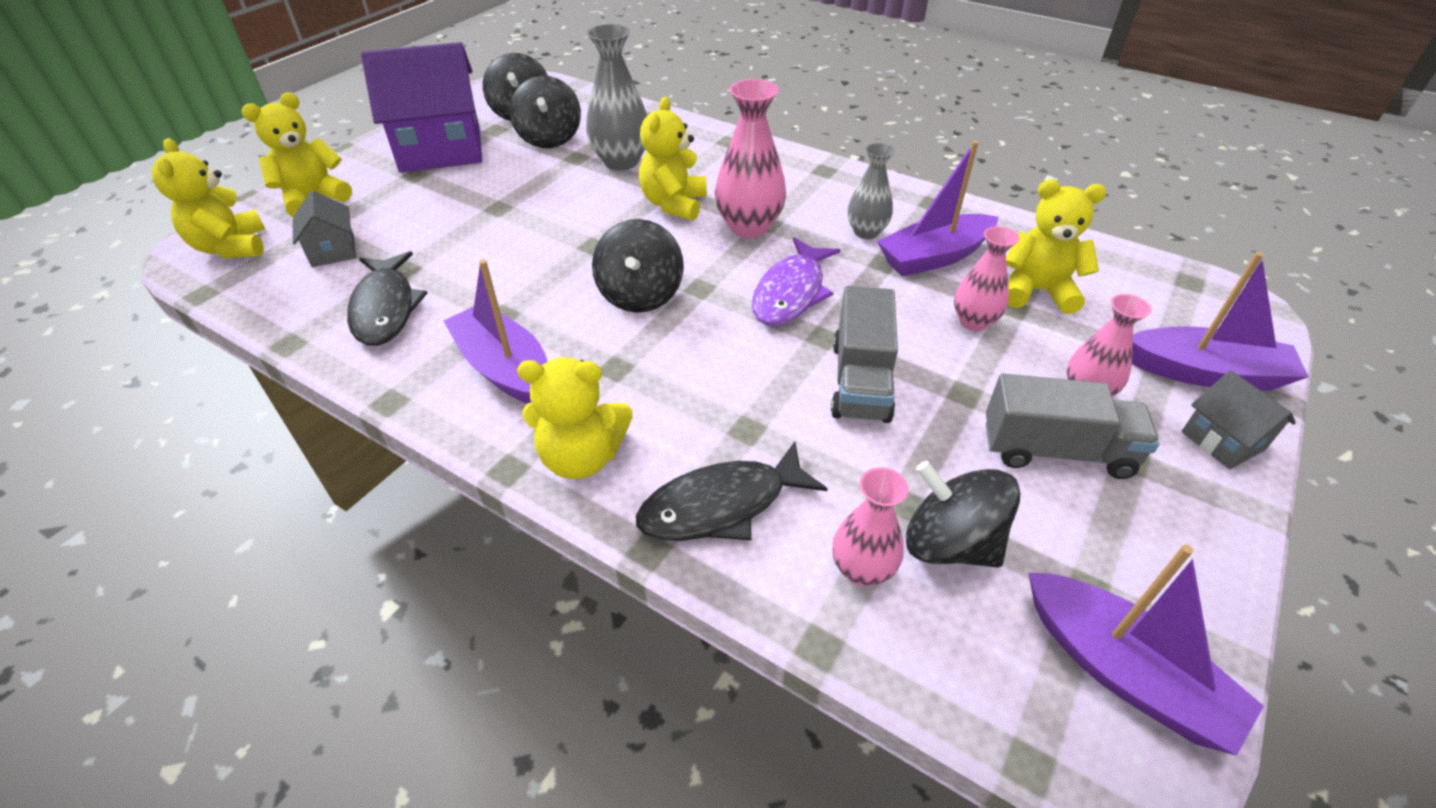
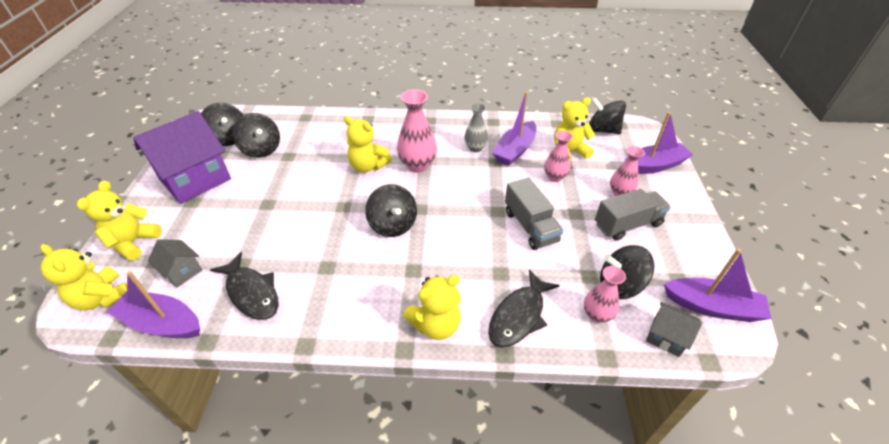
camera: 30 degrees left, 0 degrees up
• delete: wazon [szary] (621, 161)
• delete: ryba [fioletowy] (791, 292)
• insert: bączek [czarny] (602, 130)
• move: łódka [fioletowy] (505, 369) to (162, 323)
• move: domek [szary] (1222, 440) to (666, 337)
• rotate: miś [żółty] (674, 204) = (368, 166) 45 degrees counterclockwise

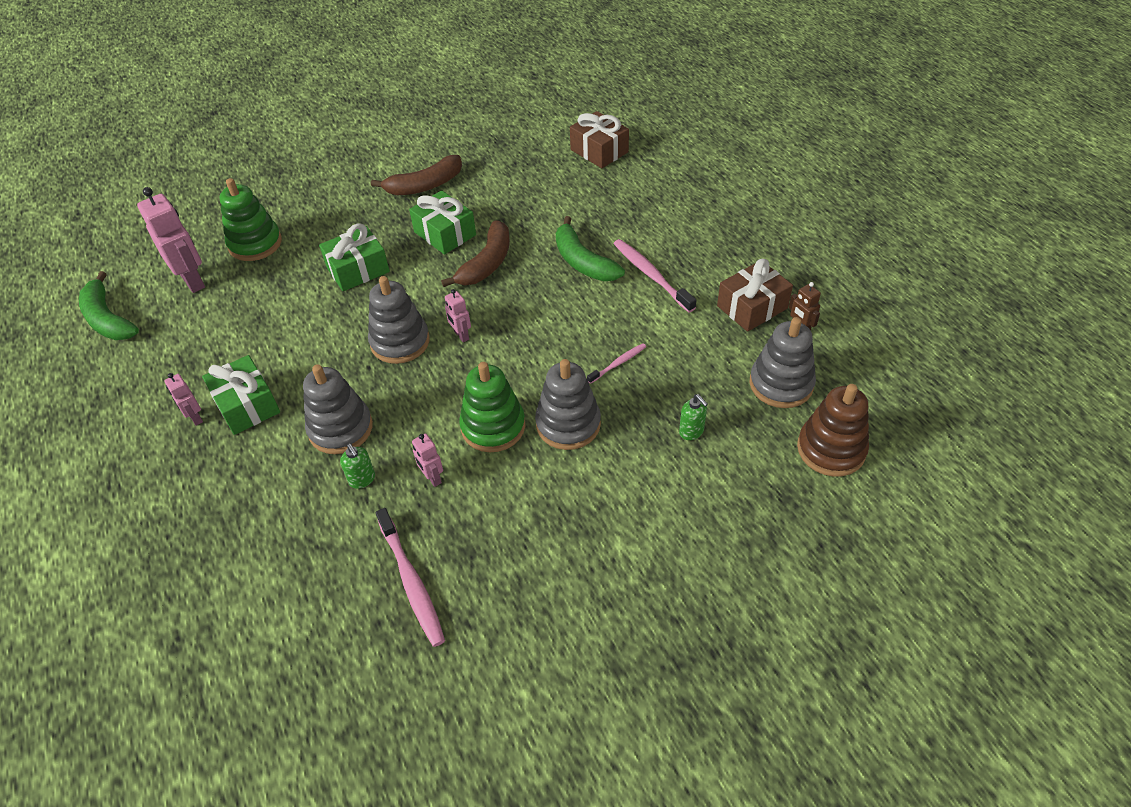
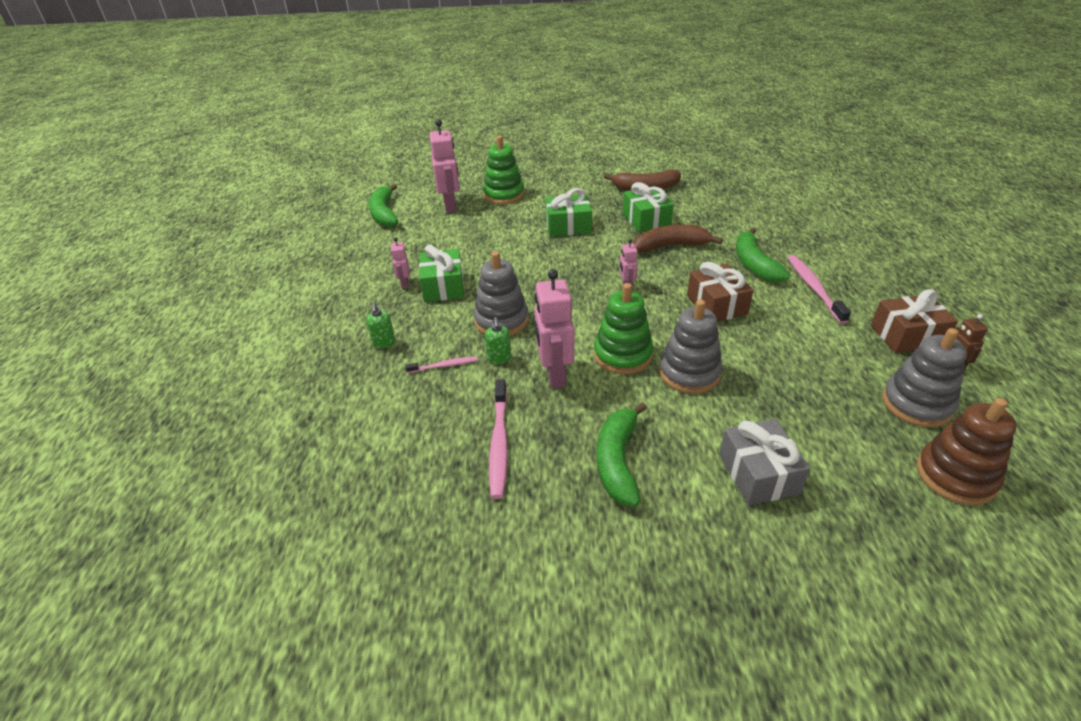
camera: 25 degrees right, 10 degrees down
• delete: zabawka nakładanka [szary] (400, 342)
• insert: banan [zielony] (618, 461)
• insert: prezent [szary] (758, 474)
• move: prezent [brązowy] (599, 151) to (716, 305)
• move: szczoteczka do zębów [różowy] (618, 363) to (444, 366)
• move: dozownik mydła [zielony] (691, 432) to (384, 343)
• rotate: banan [brązowy] (486, 263) = (670, 246) 150 degrees counterclockwise
• resize: robot [różowy] (432, 478) = (554, 375) x1.95

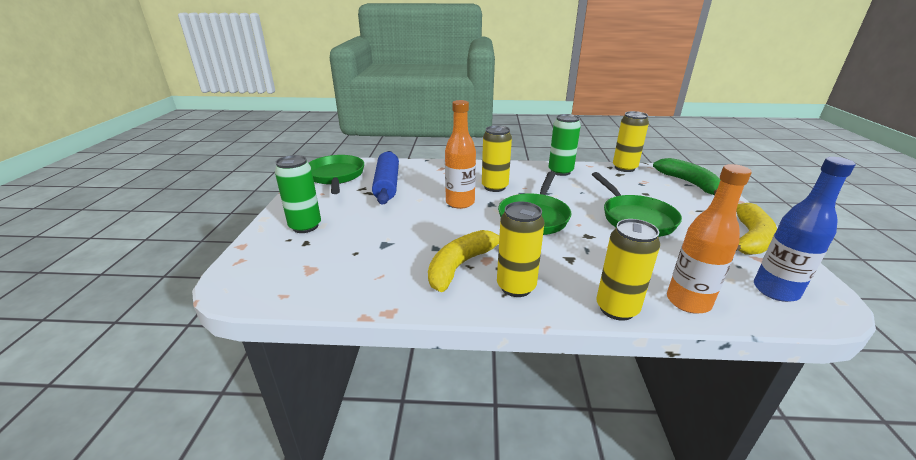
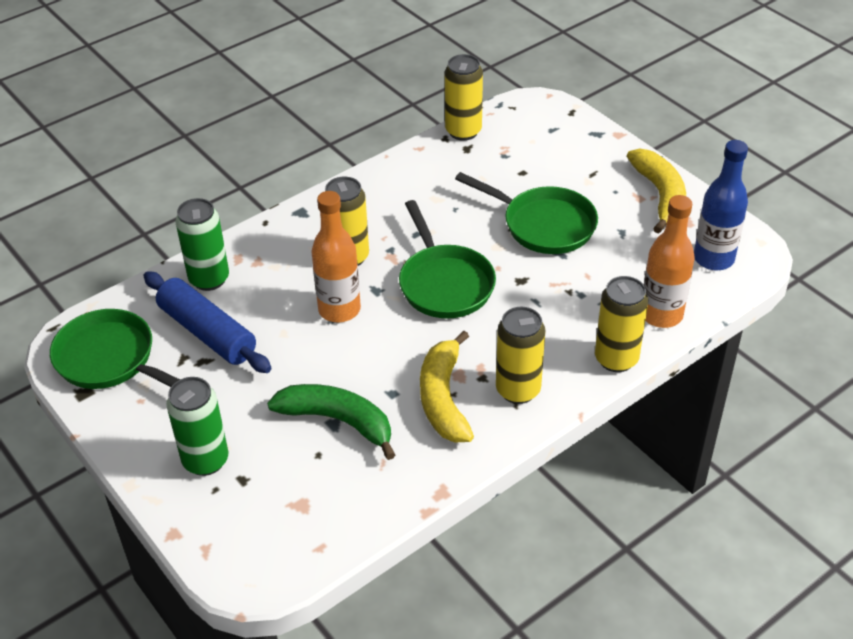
camera: 40 degrees left, 15 degrees up
• move: puszka [zielony] (560, 171) to (209, 279)
• move: banan [zielony] (689, 183) to (338, 421)

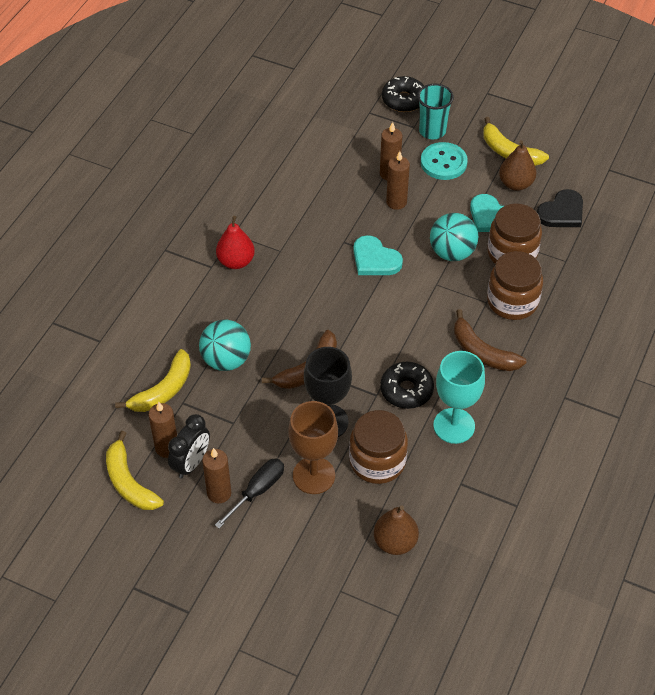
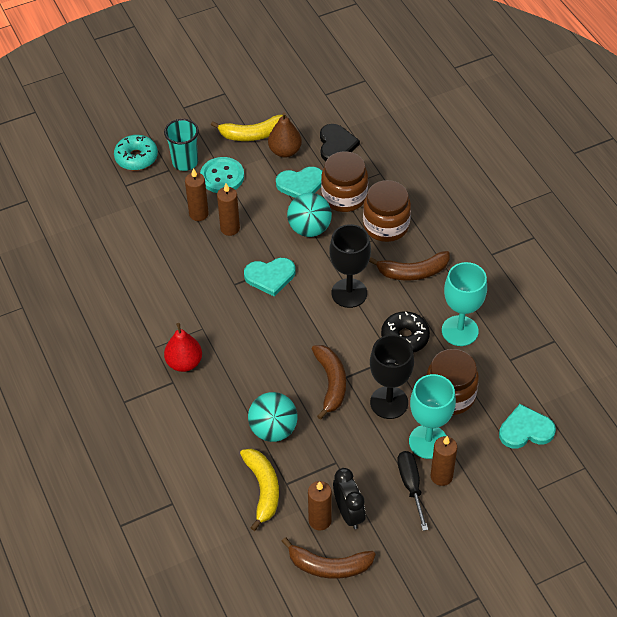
camera: 50 degrees left, 0 degrees up
• insert: kielich [czarny] (349, 293)
• move: świeca [brązowy] (219, 493) to (441, 476)
• replace: gruszka [brązowy] (395, 542) to serce [turkusowy] (525, 430)
• recolor: banan [żółty] (129, 482) to banan [brązowy] (329, 566)
• recolor: kielich [brązowy] (314, 475) to kielich [turkusowy] (428, 441)
• recolor: donut [czarny] (403, 100) to donut [turkusowy] (136, 157)

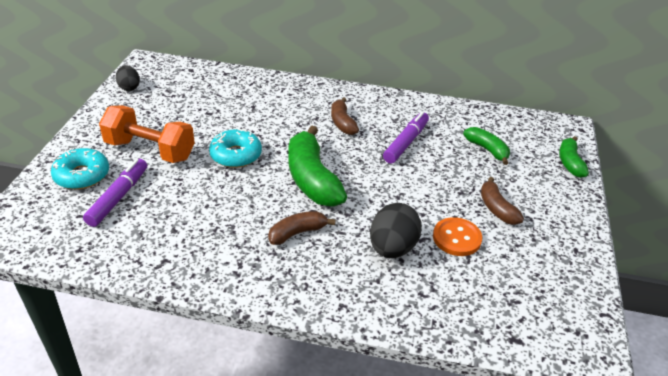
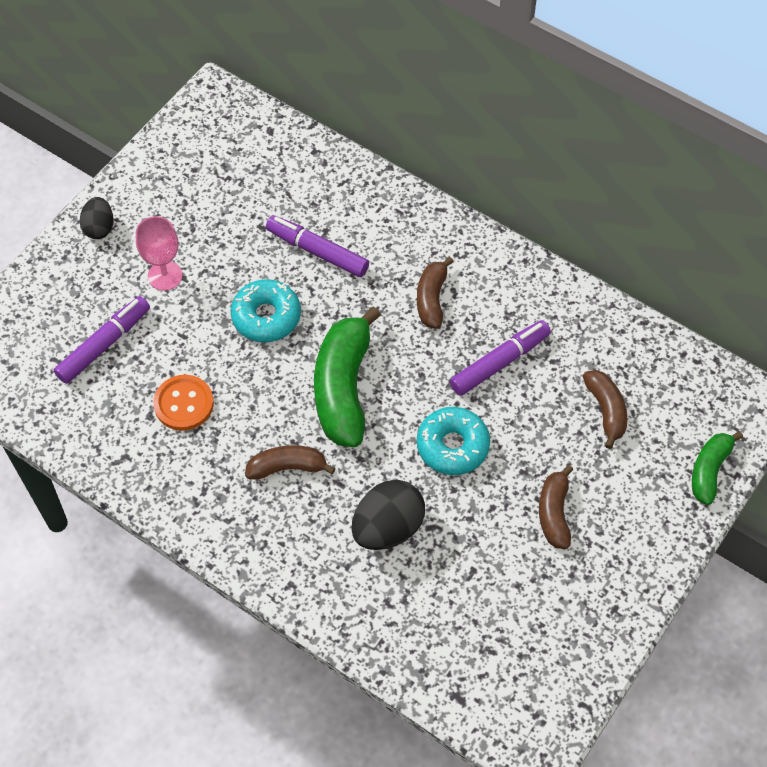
camera: 25 degrees right, 20 degrees up
• insert: flamaster [fioletowy] (317, 251)
• move: donut [turkusowy] (82, 175) to (452, 446)
• move: jajko [czarny] (129, 87) to (99, 228)
• move: guzik [pomarańczowy] (457, 238) to (184, 404)
• replace: hantel [pomarańczowy] (150, 150) to kielich [różowy] (165, 276)
• recolor: banan [zielony] (487, 150) to banan [brązowy] (606, 410)

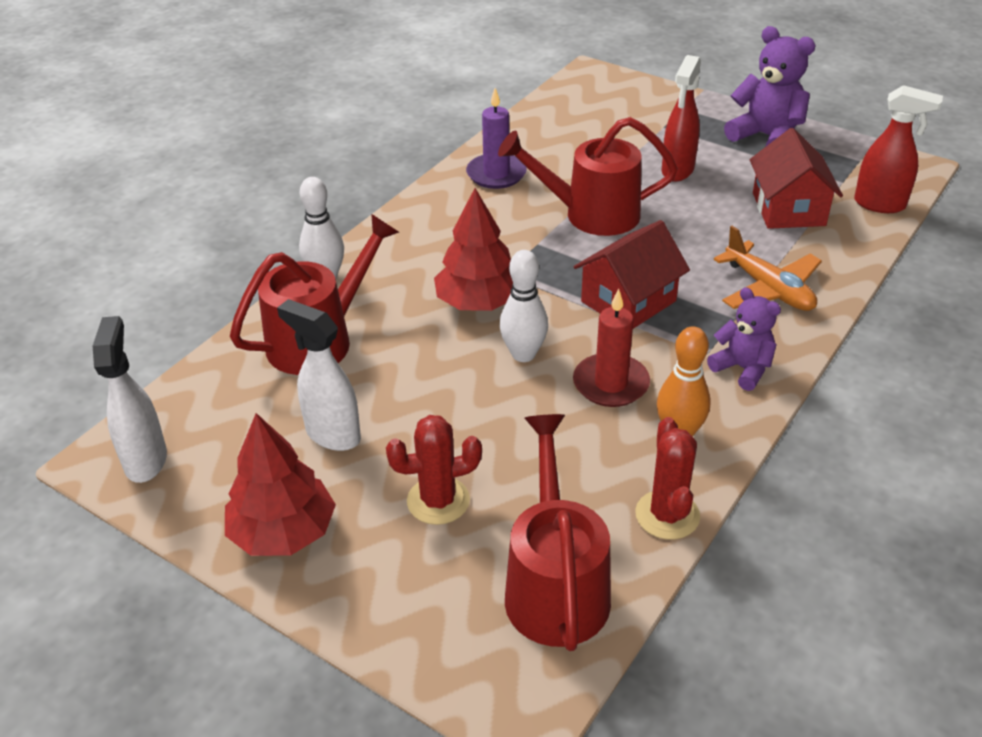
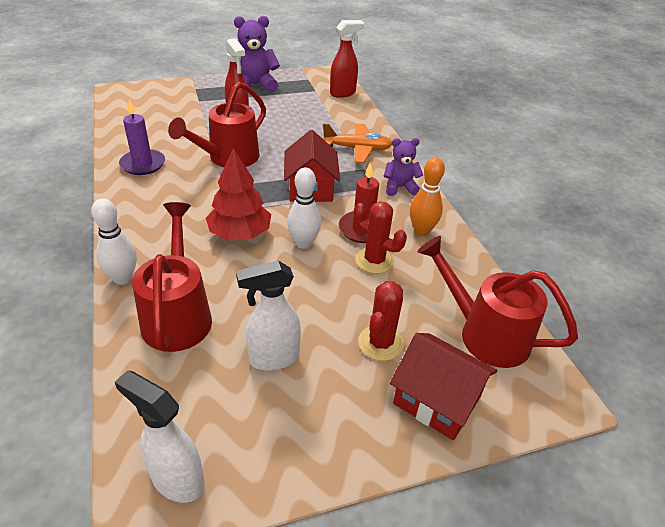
camera: 55 degrees left, 0 degrees up
• delete: drzewko [czerwony] (283, 532)
• move: kaktus [czerwony] (667, 515) to (374, 260)
• move: domek [czerwony] (788, 209) to (436, 400)

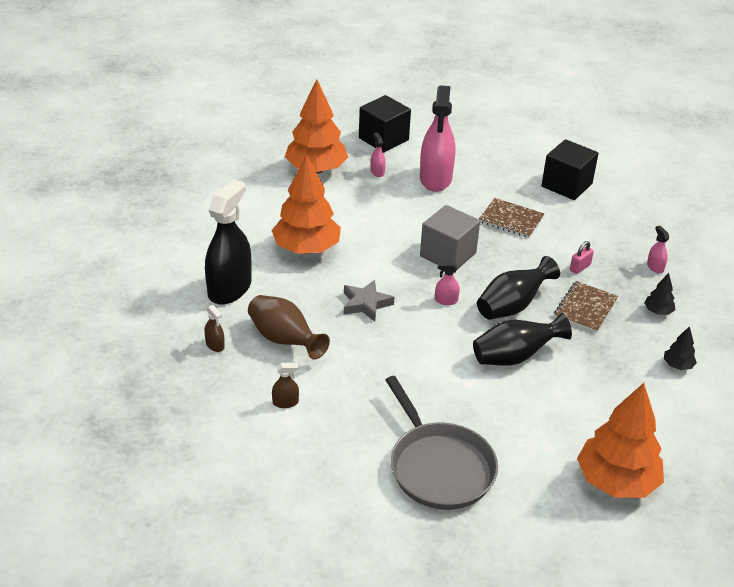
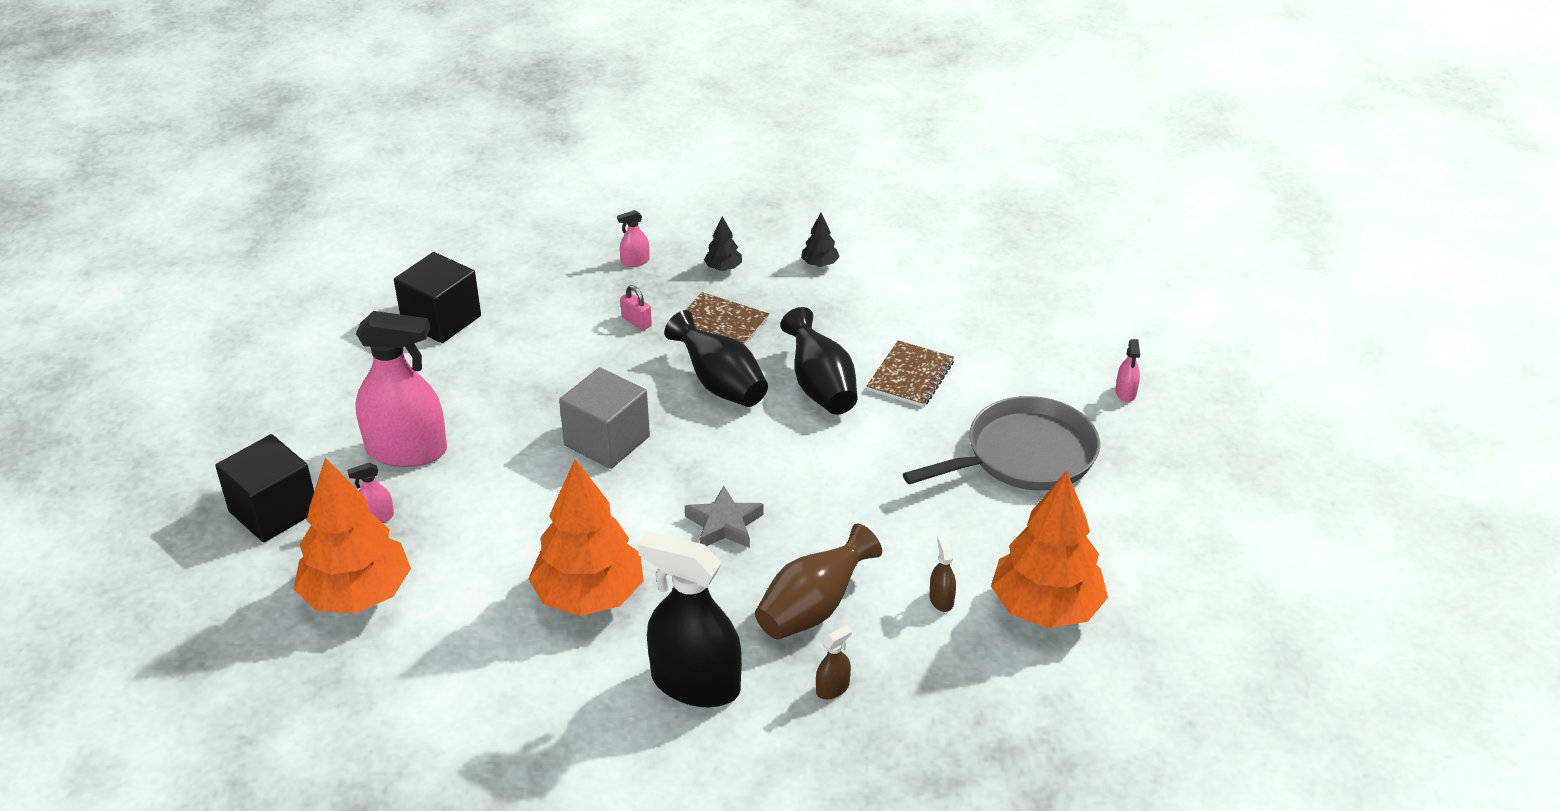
camera: 90 degrees left, 0 degrees up
• move: spryskiwacz [różowy] (446, 300) to (1125, 393)
• move: zeszyt [brązowy] (511, 219) to (910, 376)
• move: drzewko [pomarańczowy] (616, 481) to (1045, 608)

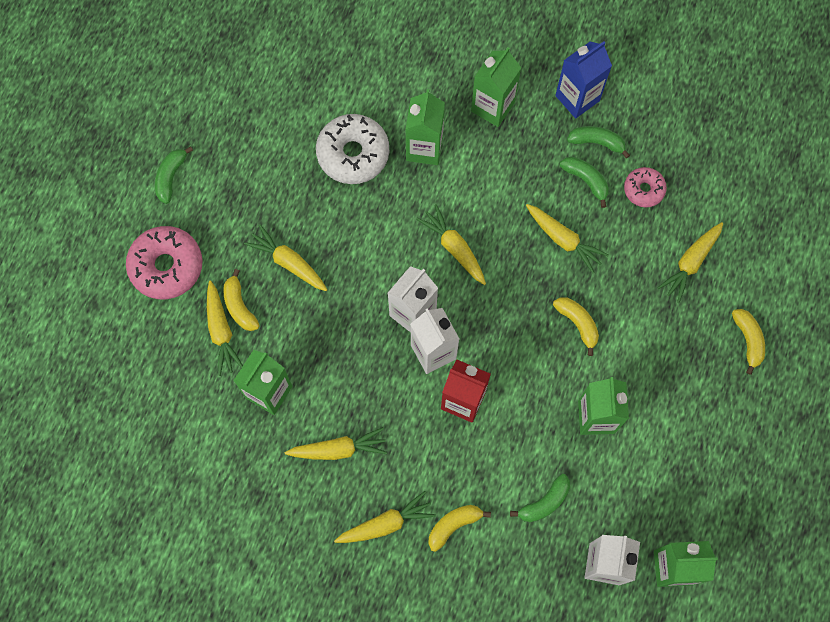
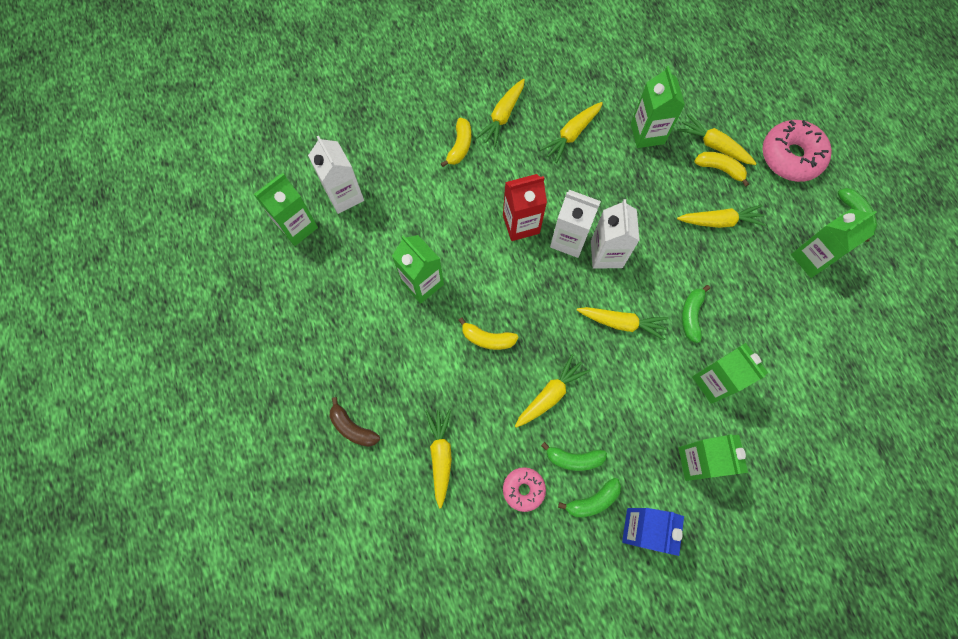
camera: 140 degrees right, 0 degrees up
• delete: donut [biały] (353, 154)
• insert: karton mleka [zielony] (811, 258)
• move: banan [zielony] (544, 502) to (691, 315)
• recolor: banan [żółty] (748, 340) to banan [brązowy] (352, 427)
• rotate: marchewka [żółty] (563, 240) = (550, 394) 135 degrees clockwise

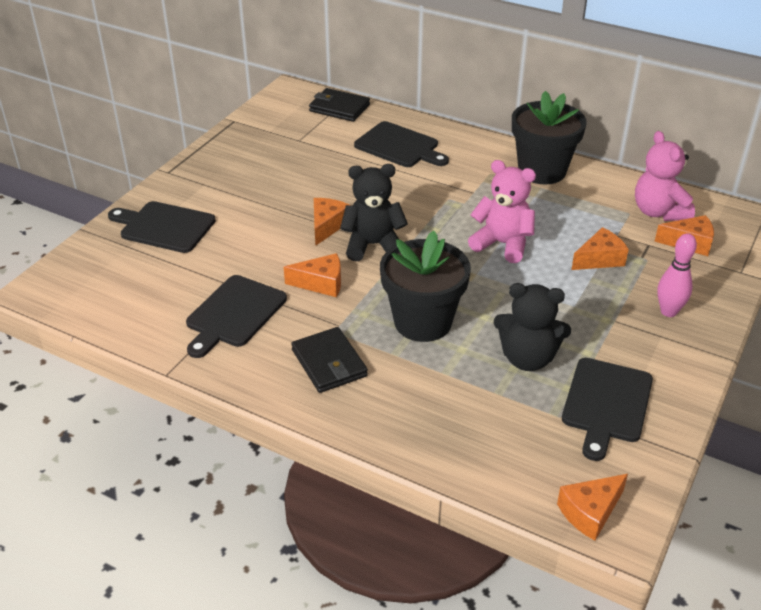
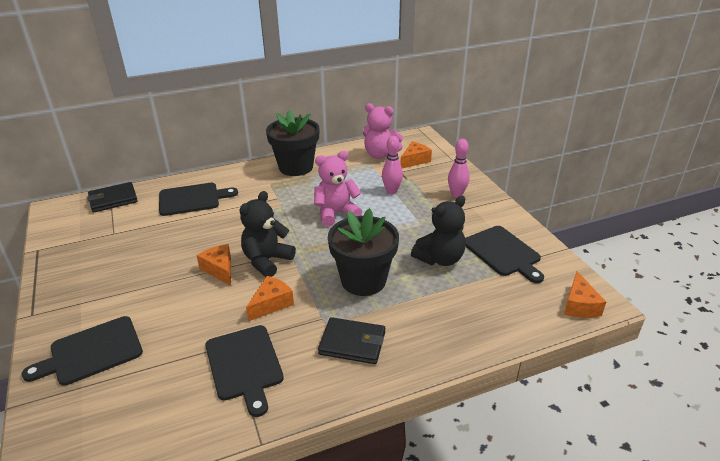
camera: 50 degrees left, 5 degrees down
• replace: ser [pomarańczowy] (599, 259) to kręgiel [różowy] (391, 191)

